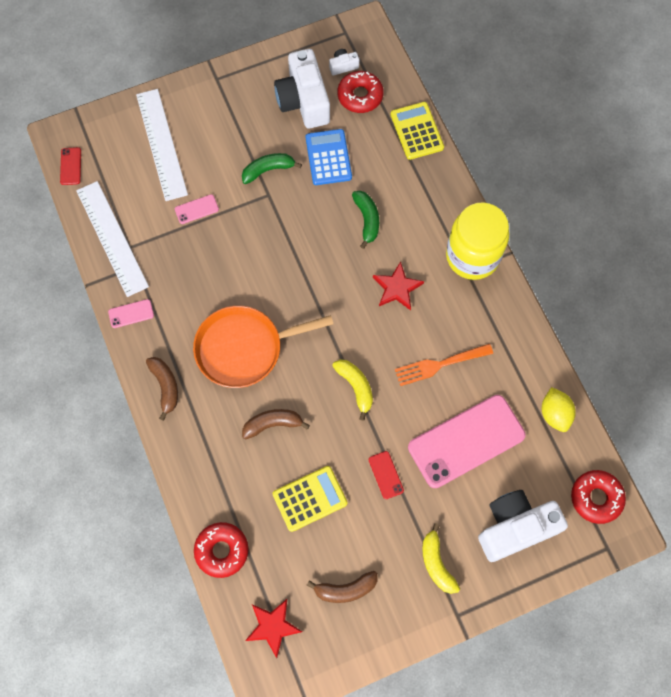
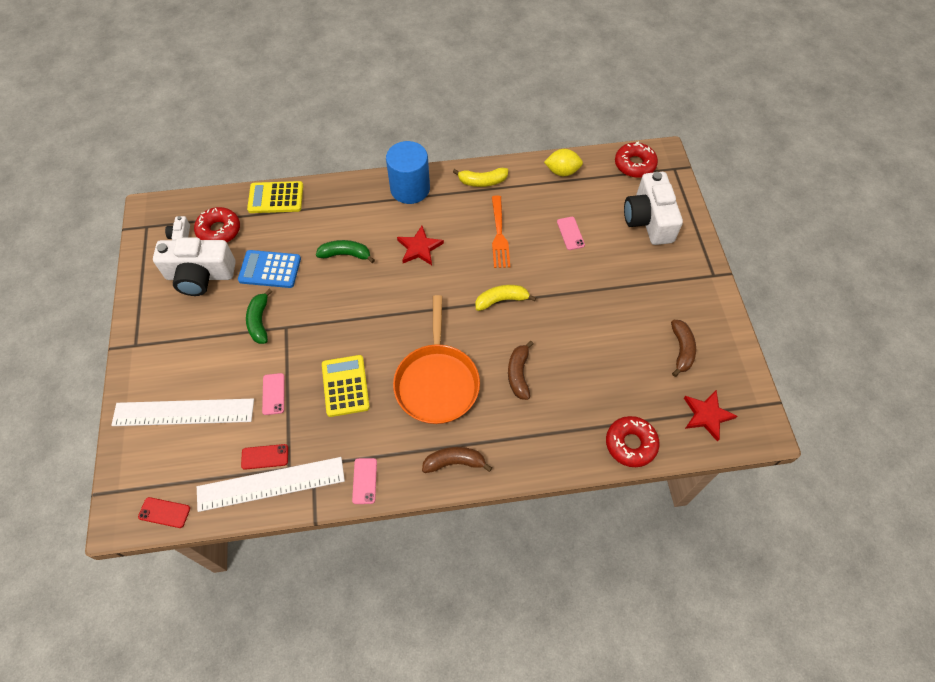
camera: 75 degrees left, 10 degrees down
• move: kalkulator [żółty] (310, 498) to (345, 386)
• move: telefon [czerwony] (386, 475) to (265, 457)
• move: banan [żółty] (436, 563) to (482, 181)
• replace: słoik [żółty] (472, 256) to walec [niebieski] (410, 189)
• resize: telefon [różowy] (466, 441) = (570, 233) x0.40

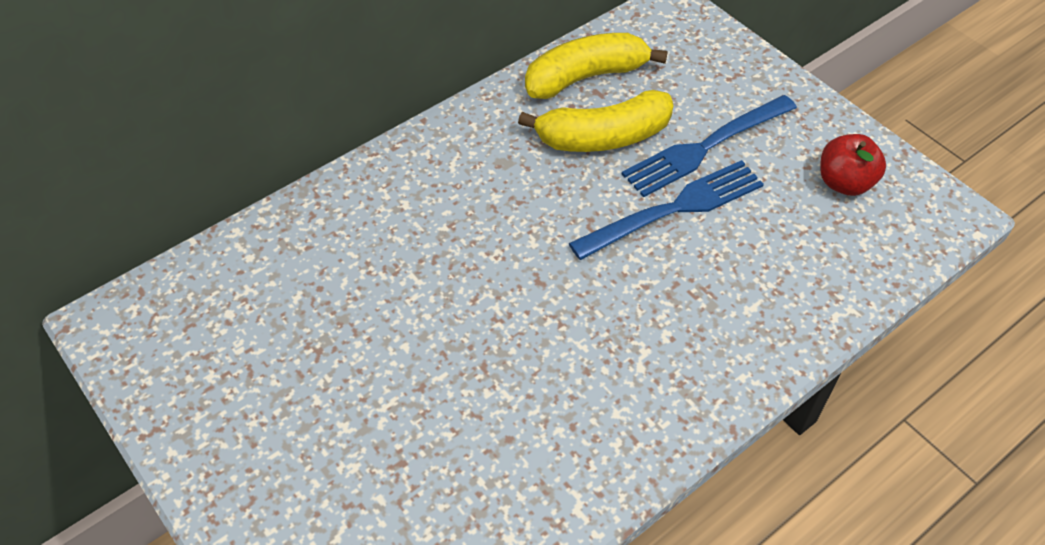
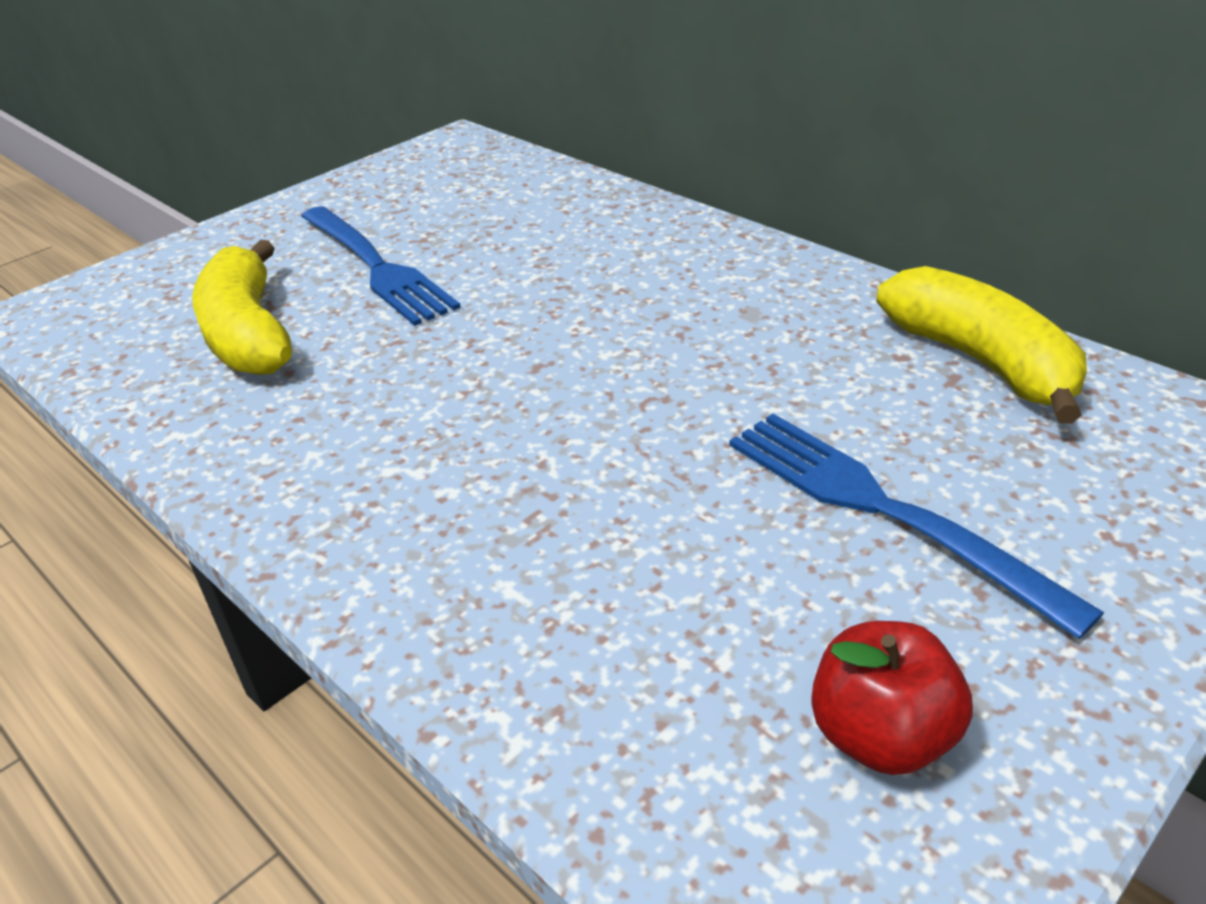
camera: 85 degrees right, 15 degrees down
• move: banan [żółty] (603, 137) to (249, 333)
• move: widelec [niebieski] (673, 209) to (376, 267)

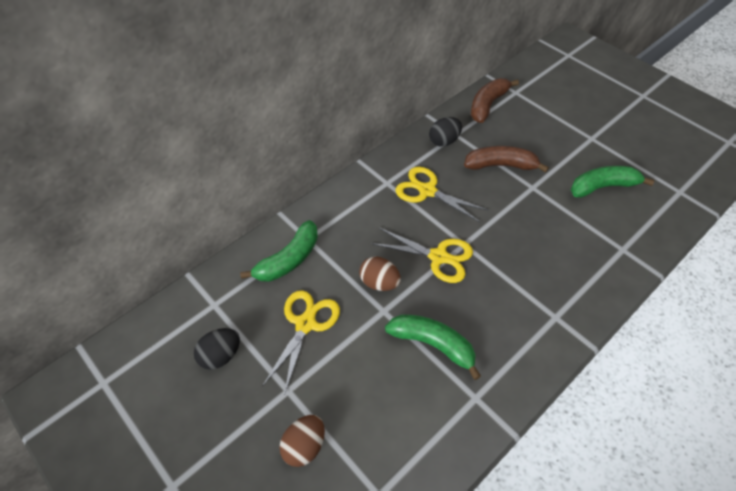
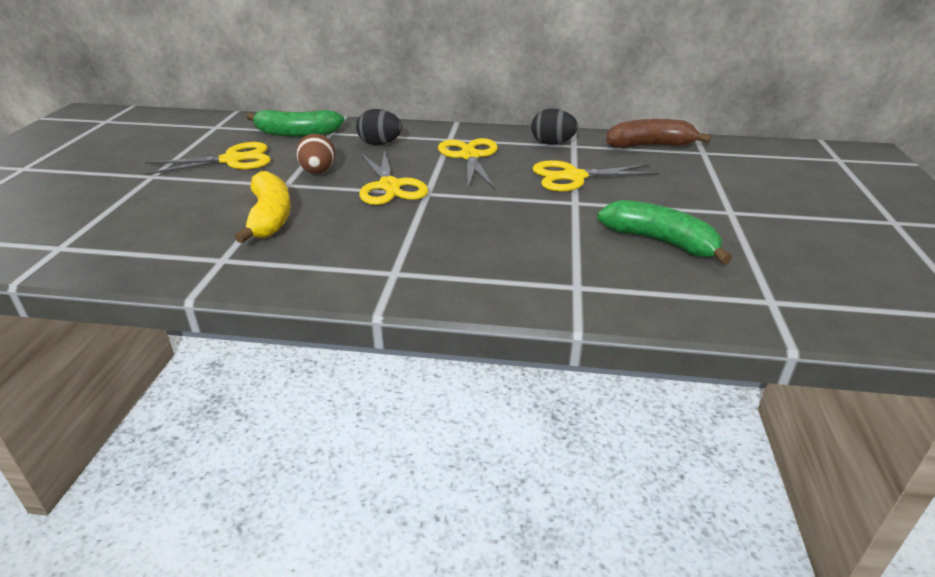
camera: 50 degrees right, 20 degrees down
• delete: jajko [brązowy] (304, 446)
• move: jajko [czarny] (221, 355) to (380, 144)
• replace: banan [brązowy] (501, 165) to nożyczki [żółty] (573, 177)
• recolor: banan [zielony] (433, 344) to banan [żółty] (269, 217)

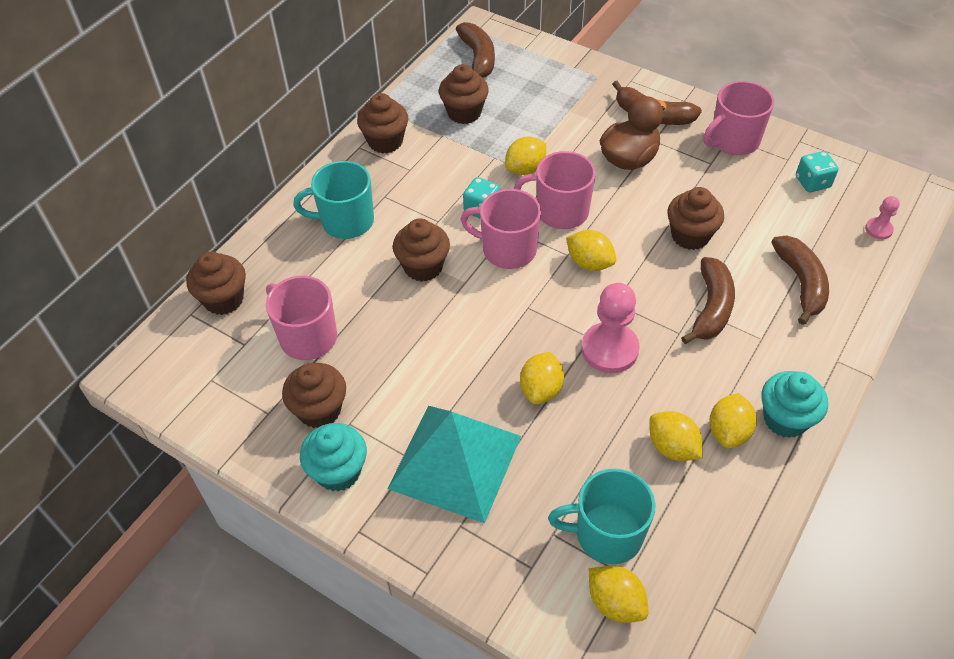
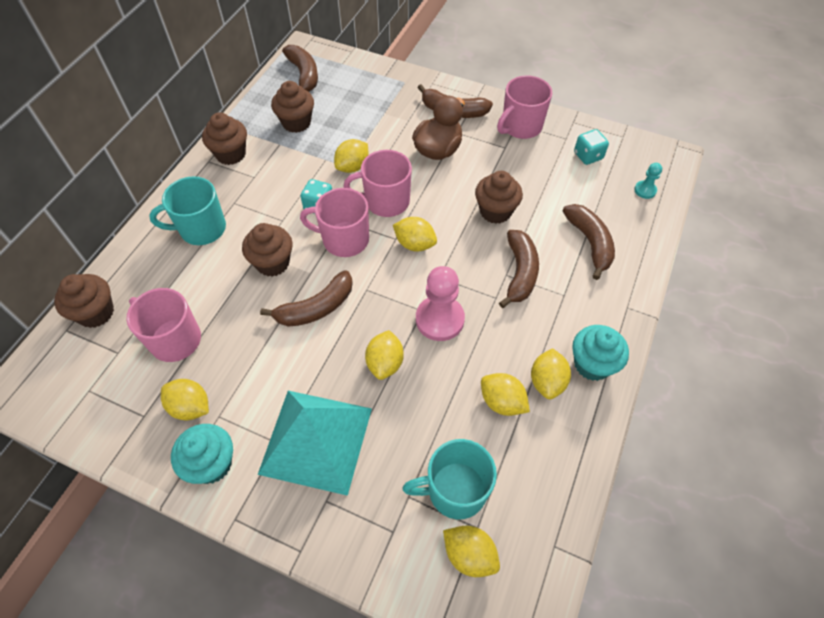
camera: 10 degrees left, 5 degrees up
• insert: banan [brązowy] (316, 308)
• replace: muffinka [brązowy] (319, 410) to cytryna [żółty] (190, 407)
• recolor: pionek [różowy] (878, 229) to pionek [turkusowy] (645, 190)

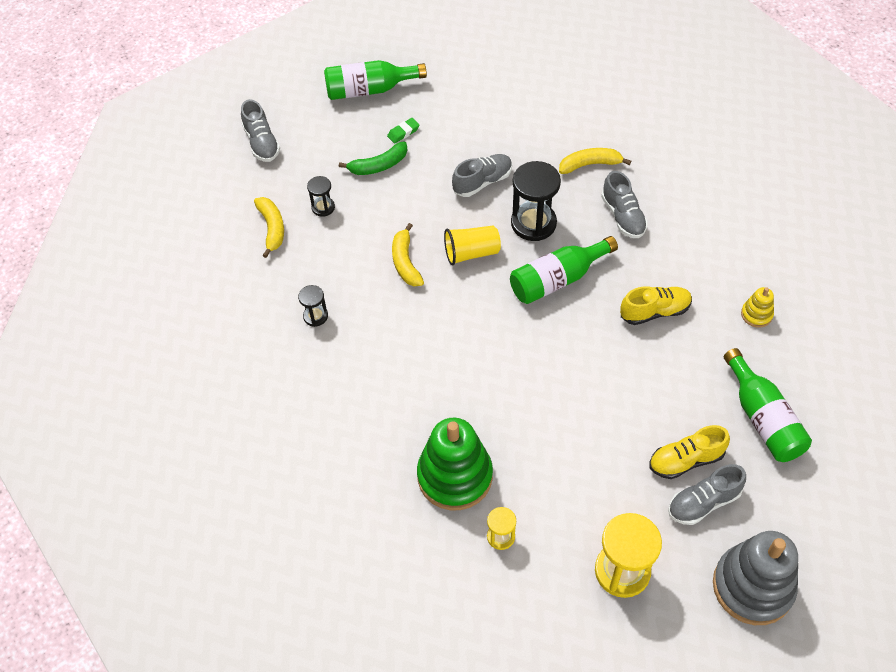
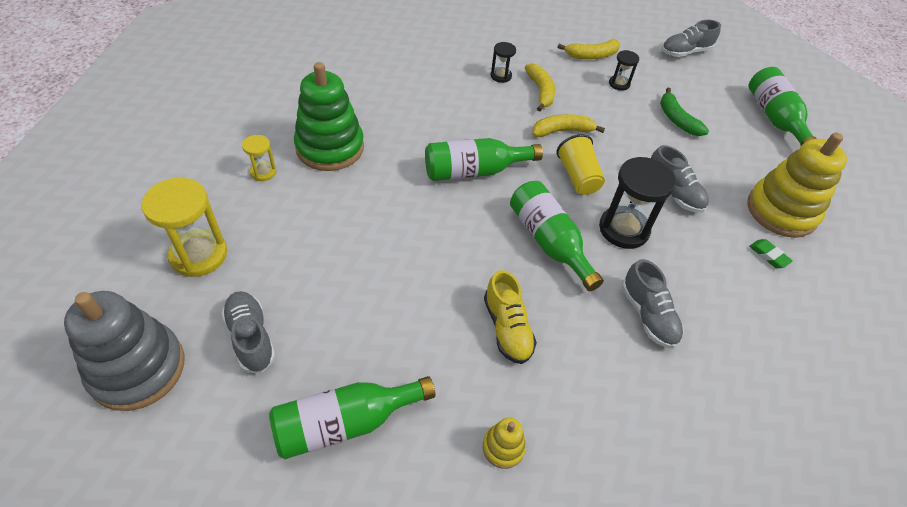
camera: 85 degrees right, 5 degrees down
• delete: but [żółty] (686, 460)
• insert: butelka [zielony] (474, 171)
• insert: zabawka nakładanka [żółty] (781, 211)
• move: gumka do mazania [zielony] (403, 132) to (768, 255)
• move: banan [żółty] (590, 164) to (540, 91)
• rotate: but [szary] (623, 216) = (648, 315) 90 degrees counterclockwise

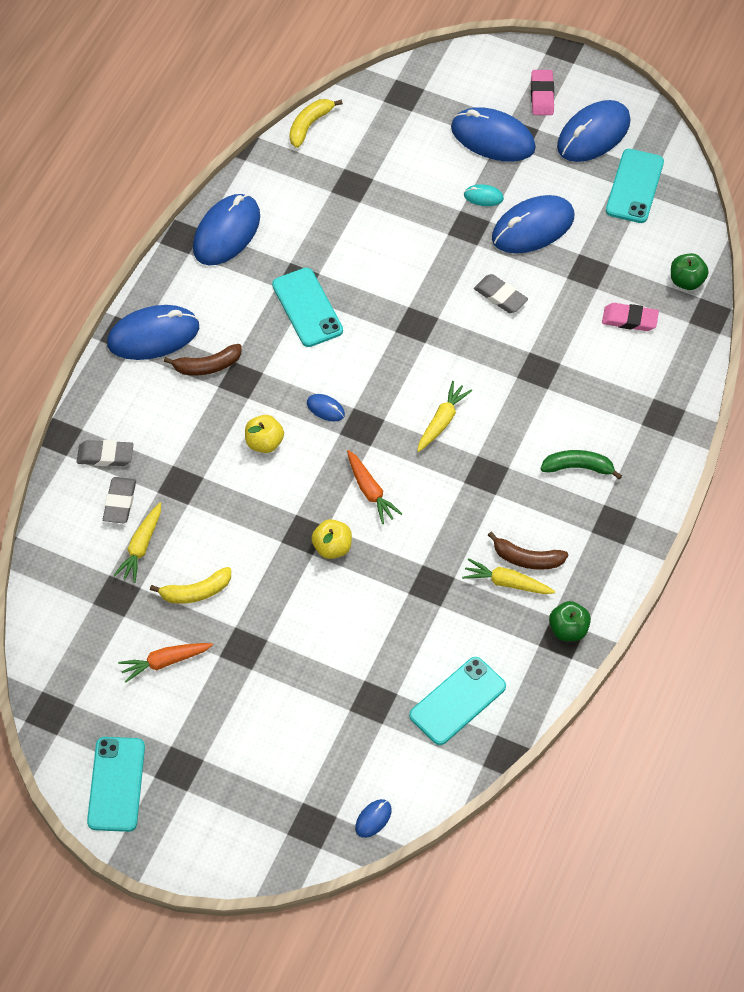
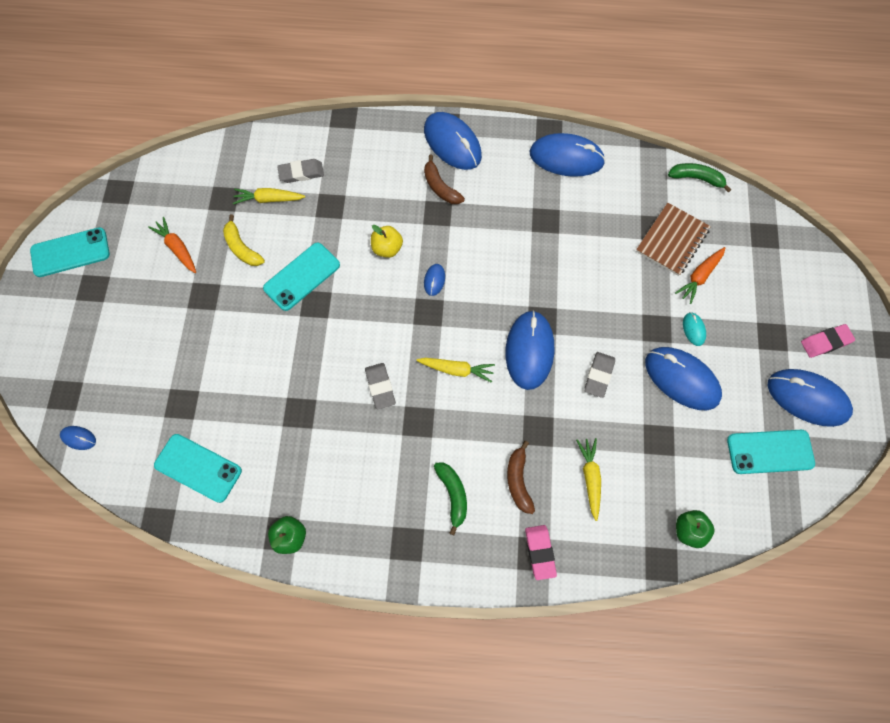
camera: 70 degrees right, 10 degrees up
• delete: jabłko [żółty] (332, 547)
• insert: zeszyt [brązowy] (672, 240)
• move: gumka do mazania [szary] (105, 456) to (380, 387)
• move: telefon [turkusowy] (307, 308) to (302, 276)
• move: marchewka [pomarańczowy] (370, 491) to (699, 277)
• move: myszka [niebieski] (492, 138) to (529, 351)
• move: marchewka [żółty] (506, 582) to (590, 478)
• move: banan [brązowy] (527, 558) to (518, 481)
• move: gumka do mazania [różowy] (629, 319) to (540, 552)
• recolor: banan [żółty] (309, 125) to banan [zielony] (696, 178)

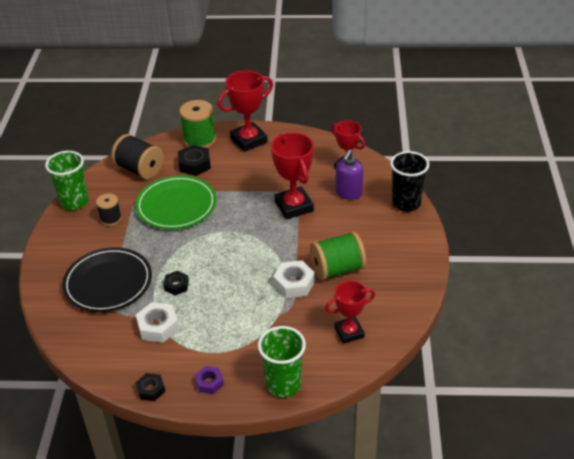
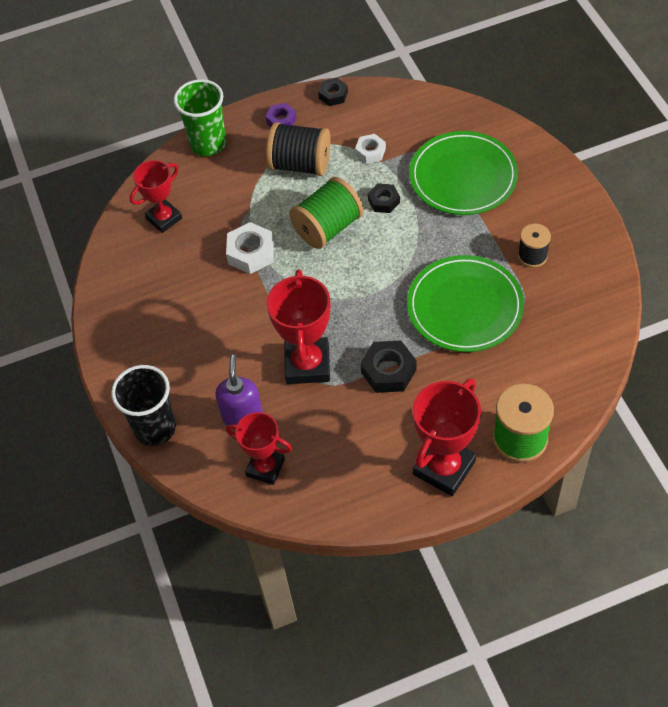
camera: 160 degrees right, 15 degrees up
• delete: szklanka [zielony] (74, 202)
• move: szpulka [czarny] (140, 169) to (300, 164)
• move: nakrętka [czarny] (194, 164) to (388, 371)
• move: szpulka [zielony] (337, 269) to (327, 228)
• recolor: talerz [czarny] (108, 283) to talerz [zielony] (463, 177)
• rotate: puchar [czerwony] (294, 206) = (307, 364) 45 degrees clockwise
• resize: nakrętka [biały] (158, 326) = (370, 152) x0.64

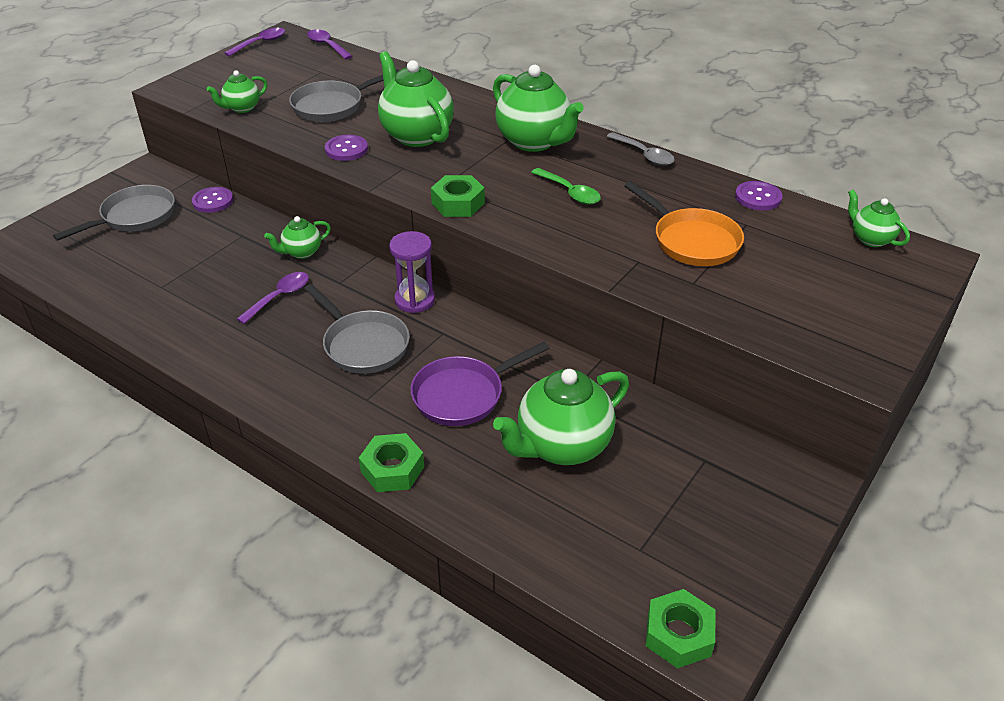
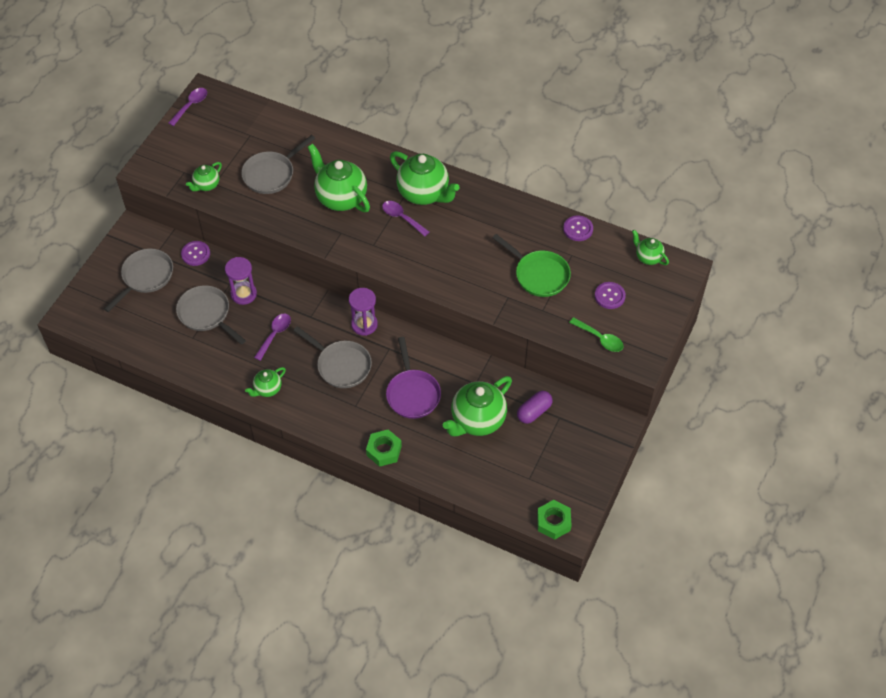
camera: 10 degrees left, 15 degrees up
• delete: nakrętka [zielony] (458, 203)
• delete: łyżka [szary] (644, 155)
• insert: patelnia [szary] (206, 314)
• insert: klepsydra [fioletowy] (243, 294)
• insert: kapsułka [fioletowy] (534, 412)
• move: imbryk [zielony] (302, 252) to (267, 389)
• move: łyżka [fioletowy] (327, 45) to (402, 218)
• move: guzik [fioletowy] (346, 149) to (609, 296)
• move: łyżka [zielony] (570, 192) to (600, 338)
• recolor: patelnia [pomarańczowy] (691, 241) to patelnia [zielony] (539, 275)
• rotate: patelnia [fioletowy] (463, 394) = (412, 393) 60 degrees counterclockwise

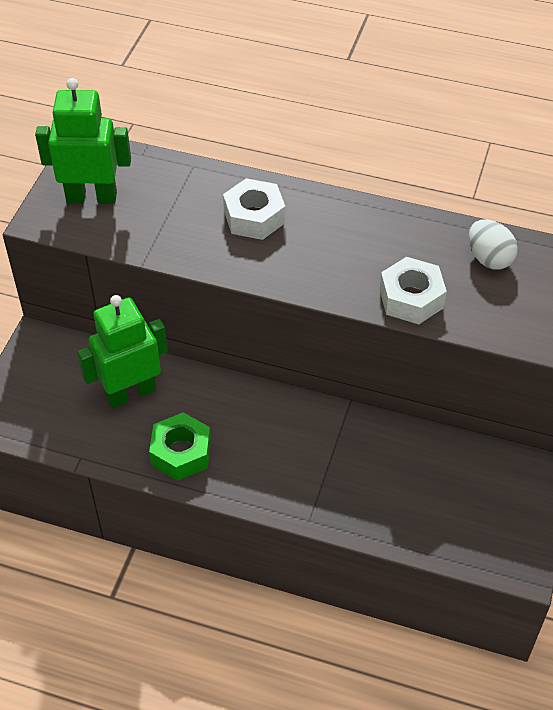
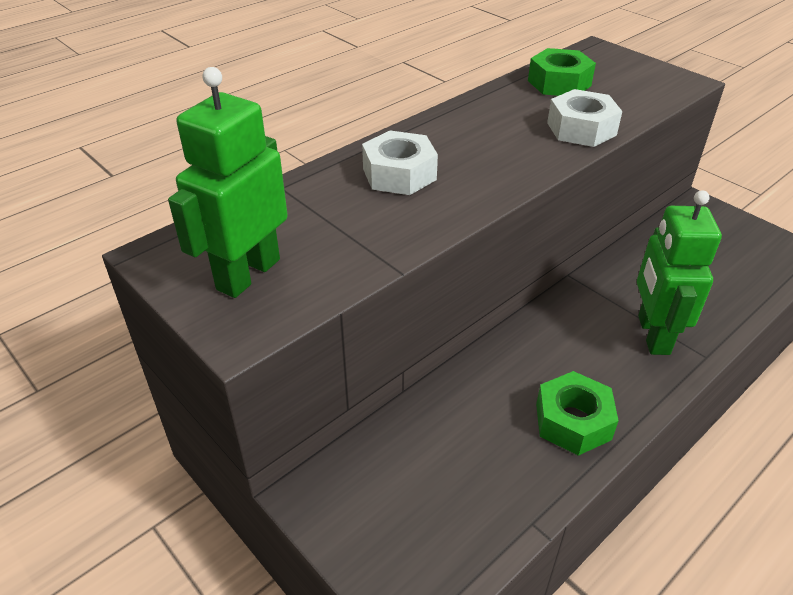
camera: 60 degrees left, 10 degrees down
• move: robot [zielony] (131, 393) to (652, 335)
• replace: jajko [biały] (489, 258) to nakrętka [zielony] (559, 83)

